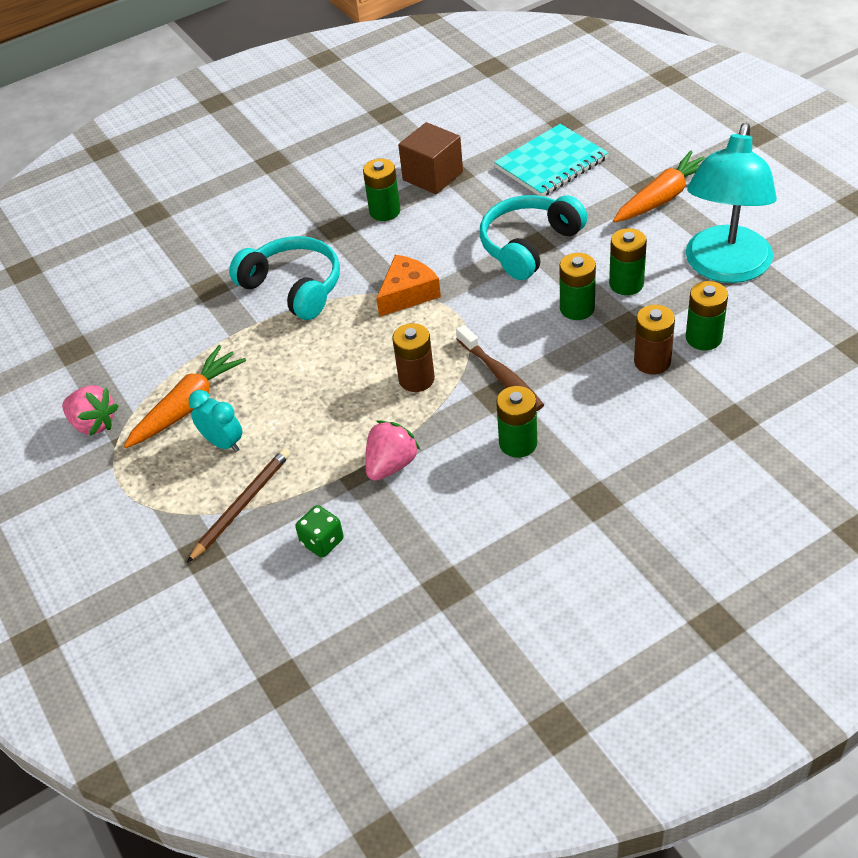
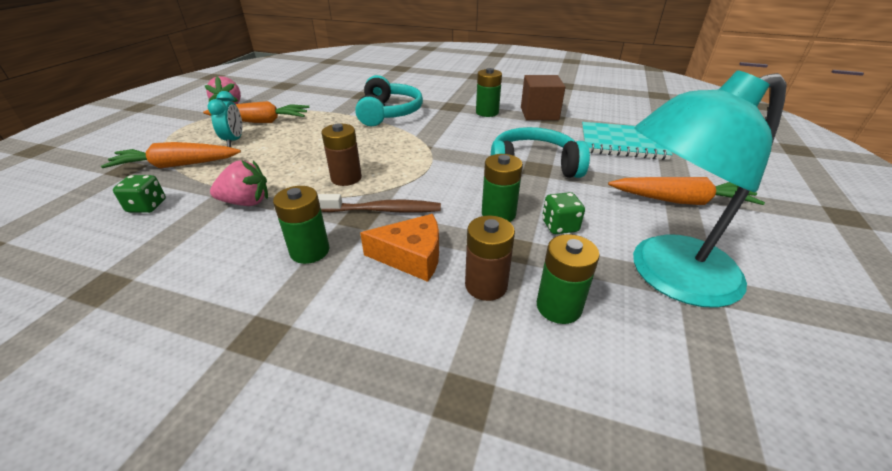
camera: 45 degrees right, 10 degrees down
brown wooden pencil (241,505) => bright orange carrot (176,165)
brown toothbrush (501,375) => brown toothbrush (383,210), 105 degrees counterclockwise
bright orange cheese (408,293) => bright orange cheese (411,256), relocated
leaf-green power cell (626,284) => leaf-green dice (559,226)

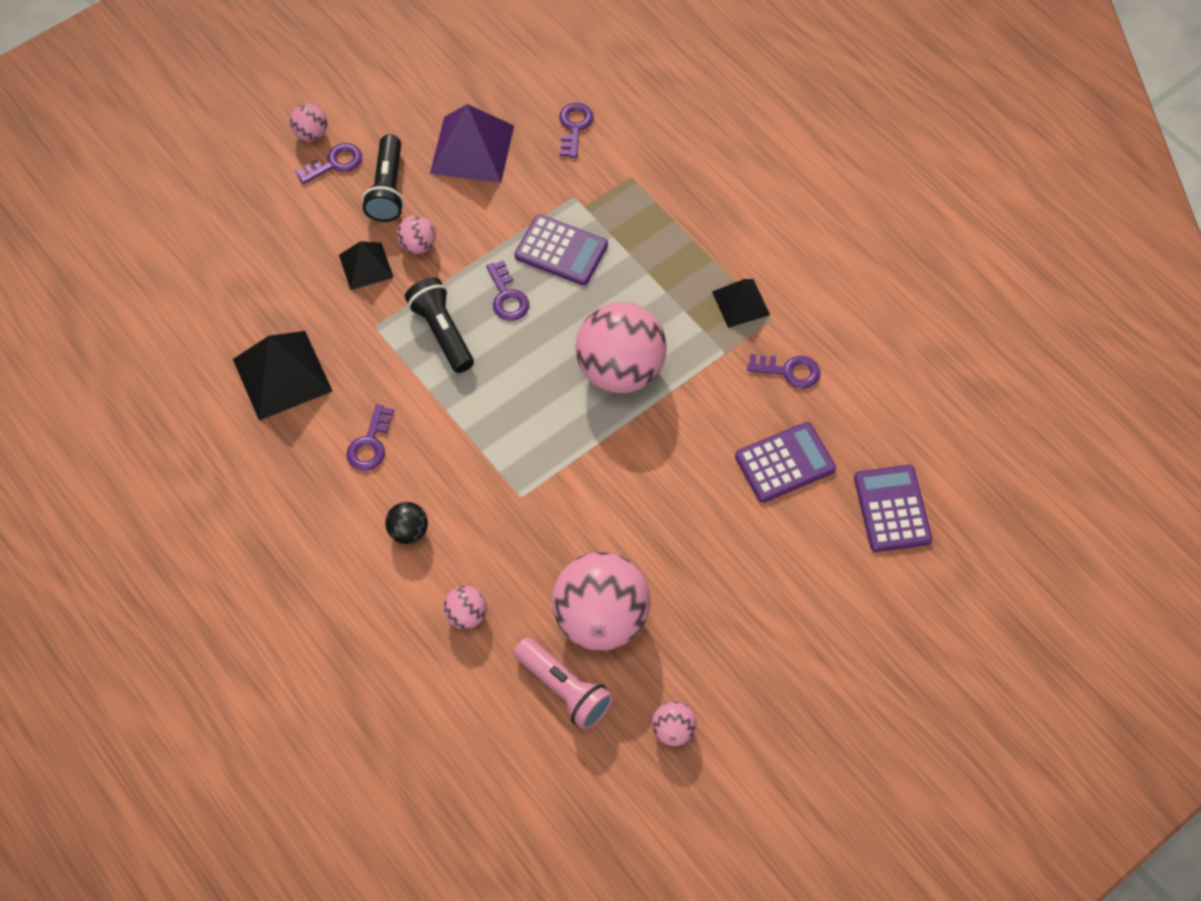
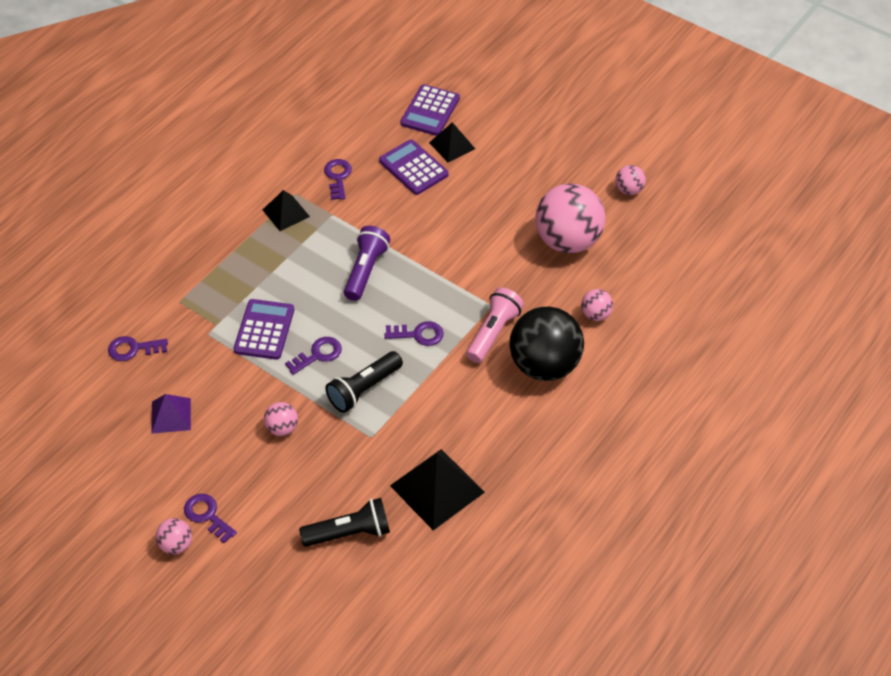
camera: 105 degrees left, 10 degrees down
purple pyramid shape (472,149) => purple pyramid shape (171,415), x0.59
jet-black flashlight (388,189) => jet-black flashlight (349,533), relocated
rose-pink sphere (620,370) => purple flashlight (365,270)
purple door key (370,444) => purple door key (418,334), relocated
purple calculator (892,509) => purple calculator (430,111), 45 degrees counterclockwise
jet-black pyramid shape (366,266) => jet-black pyramid shape (452,145), relocated
rose-pink flashlight (564,689) => rose-pink flashlight (493,333), relocated
jet-black sphere (408,531) => jet-black sphere (544,365), x2.24

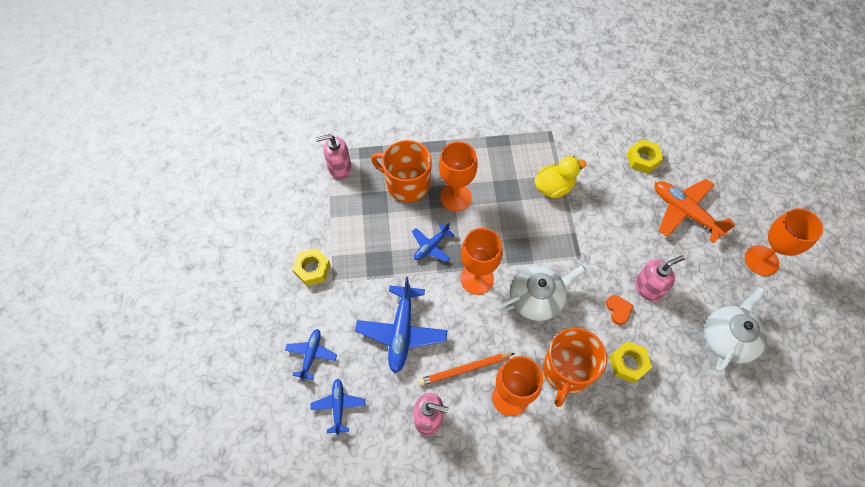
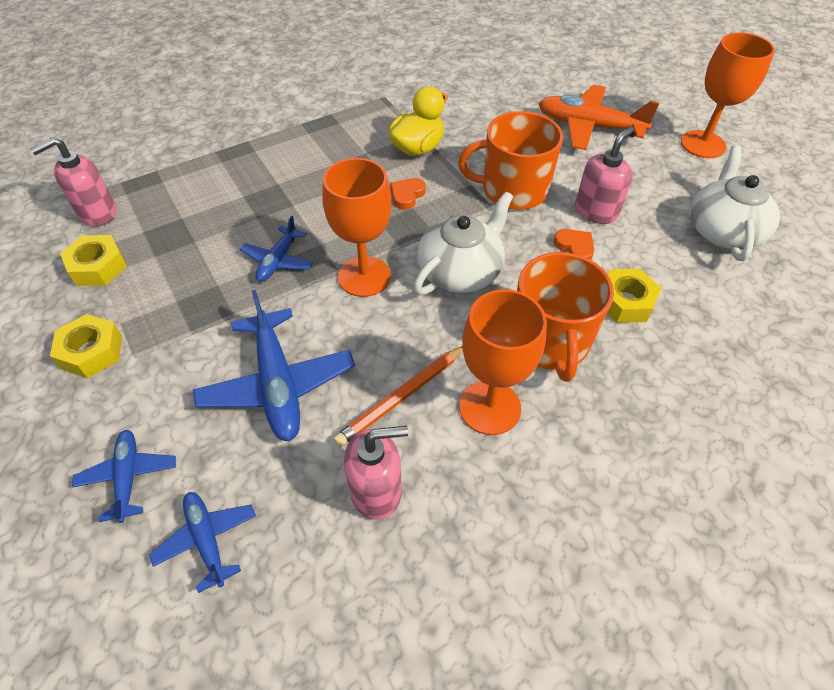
camera: 25 degrees left, 10 degrees down
golden hexagon nut (643,159) => golden hexagon nut (98,267), relocated
nothing => bright orange heart shape (407,195)
bright orange tea mug (407,184) => bright orange tea mug (512,190), relocated
bright orange chalice (455,197) => nothing

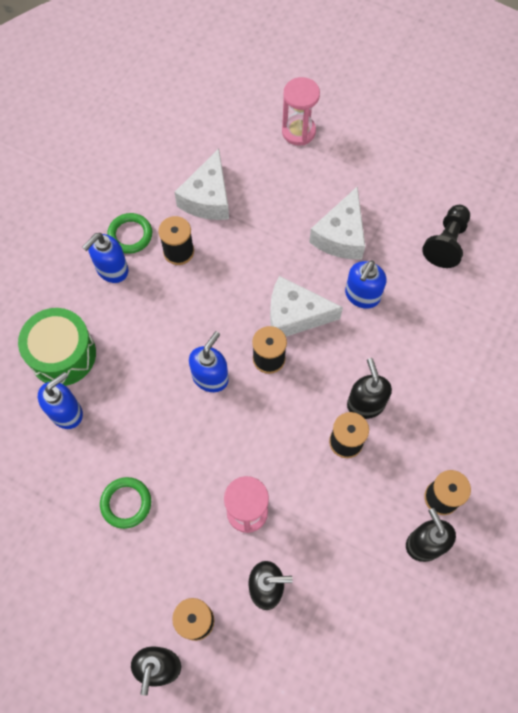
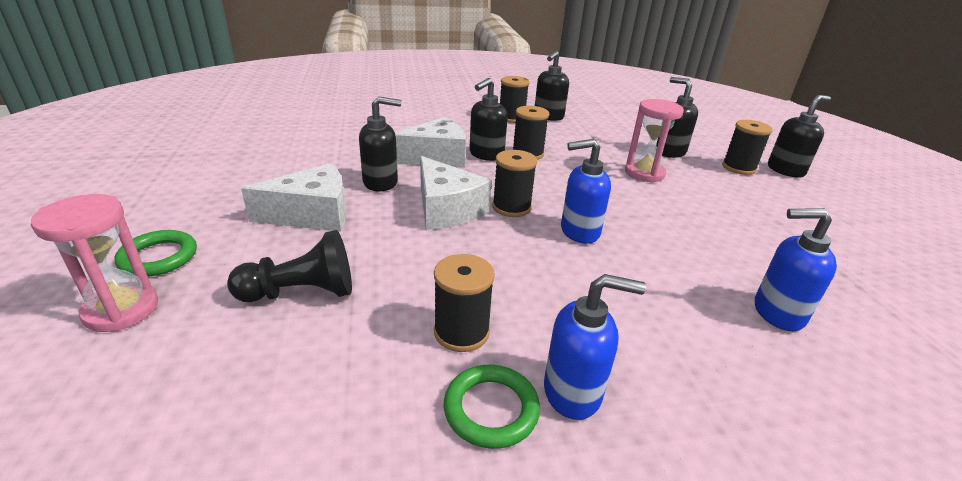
camera: 130 degrees left, 35 degrees down
leaf-green torus (126,503) => leaf-green torus (158,257), relocated
jet-black pawn (446,243) => jet-black pawn (301,292), relocated
blue soap pump (362,296) => jet-black soap pump (381,183)
snow-white cheese (208,198) => snow-white cheese (435,157), relocated
leaf-green snare drum (62,354) => nothing

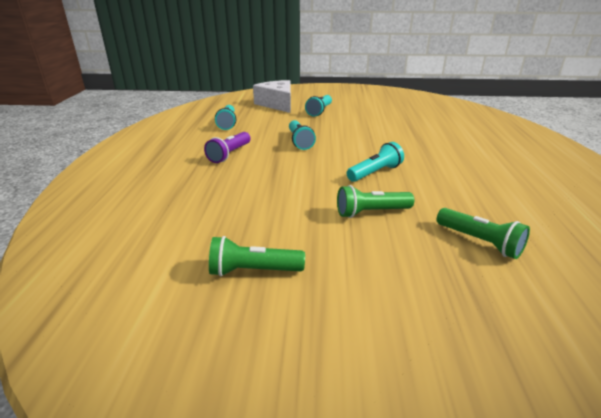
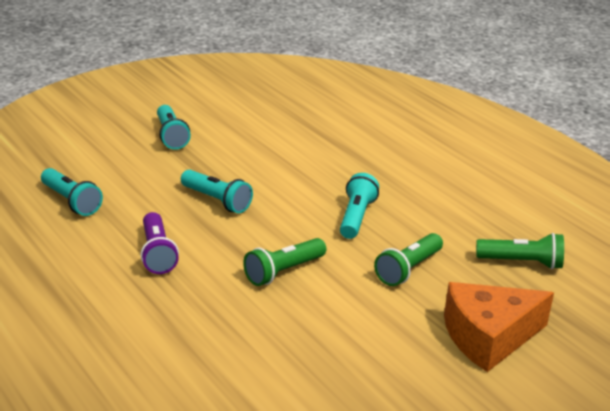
camera: 40 degrees left, 0 degrees up
leaf-green flashlight (253,271) => leaf-green flashlight (283,272), relocated
nothing => bright orange cheese (488,337)
snow-white cheese (277,104) => nothing

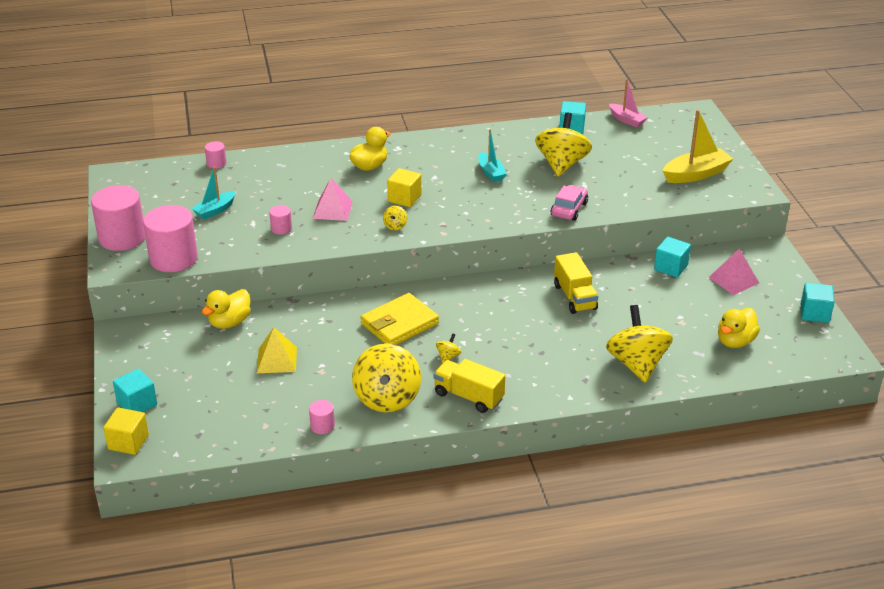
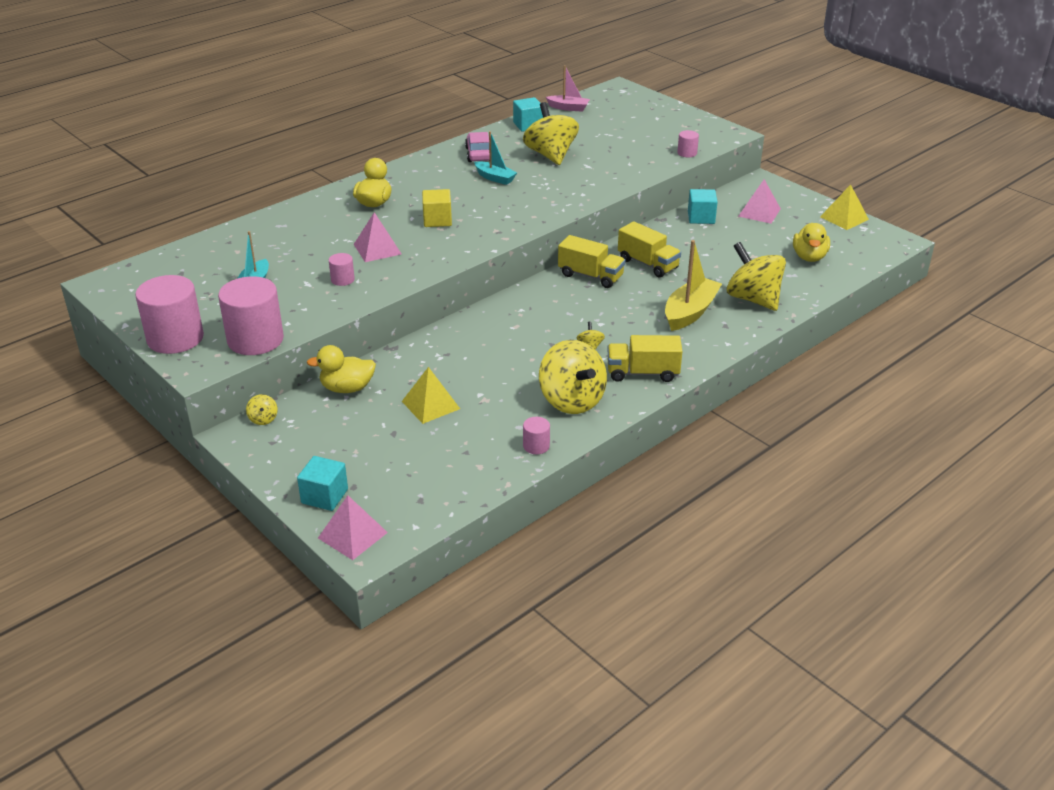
camera: 30 degrees left, 0 degrees up
golden toy top (395,226) => golden toy top (263,419), relocated
golden toy duck (229,322) => golden toy duck (347,388), 75 degrees clockwise
golden block (128,442) => rose-pink pyramid shape (352,535)
rose-pink toy car (569,209) => rose-pink toy car (479,154), relocated
nothing => golden toy truck (590,276)
golden toy boat (696,174) => golden toy boat (690,312), relocated
rose-pink cylinder shape (216,163) => rose-pink cylinder shape (687,153), relocated
turquoise block (814,313) => golden pyramid shape (844,218)
golden billfold (399,324) => nothing

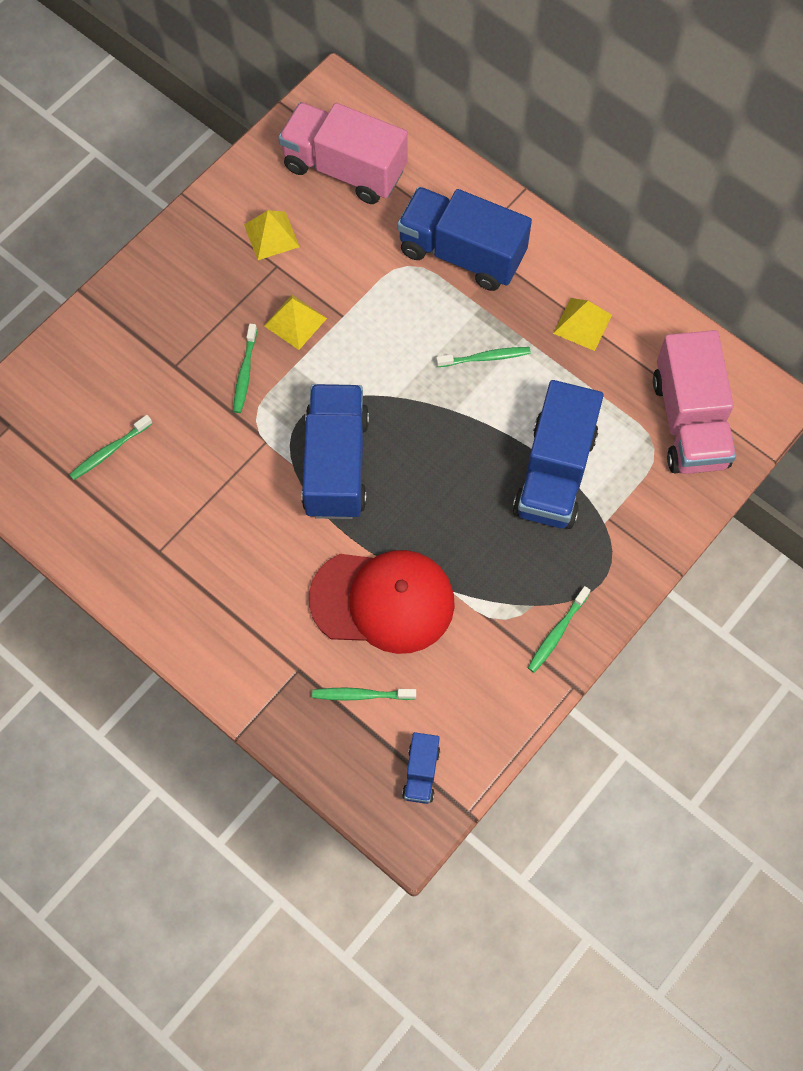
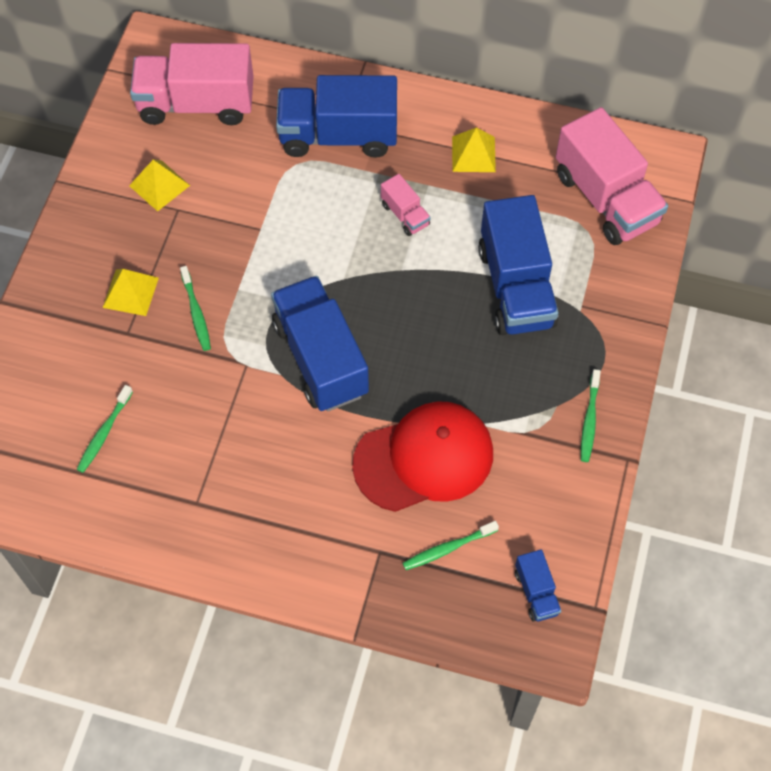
camera: 25 degrees left, 5 degrees down
golden pyramid shape (295,322) => golden pyramid shape (130,292), relocated
leaf-green toothbrush (485,358) => rose-pink toy truck (405,214)

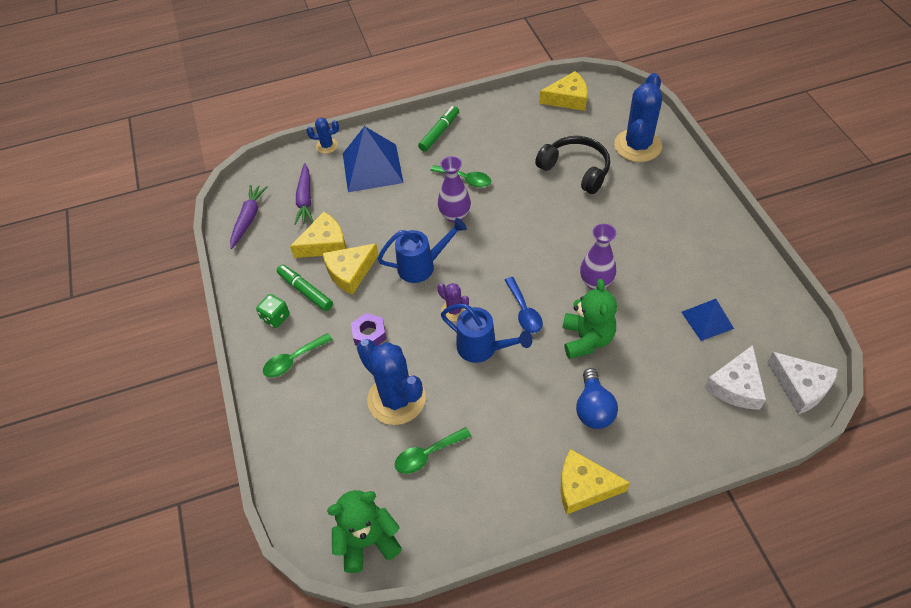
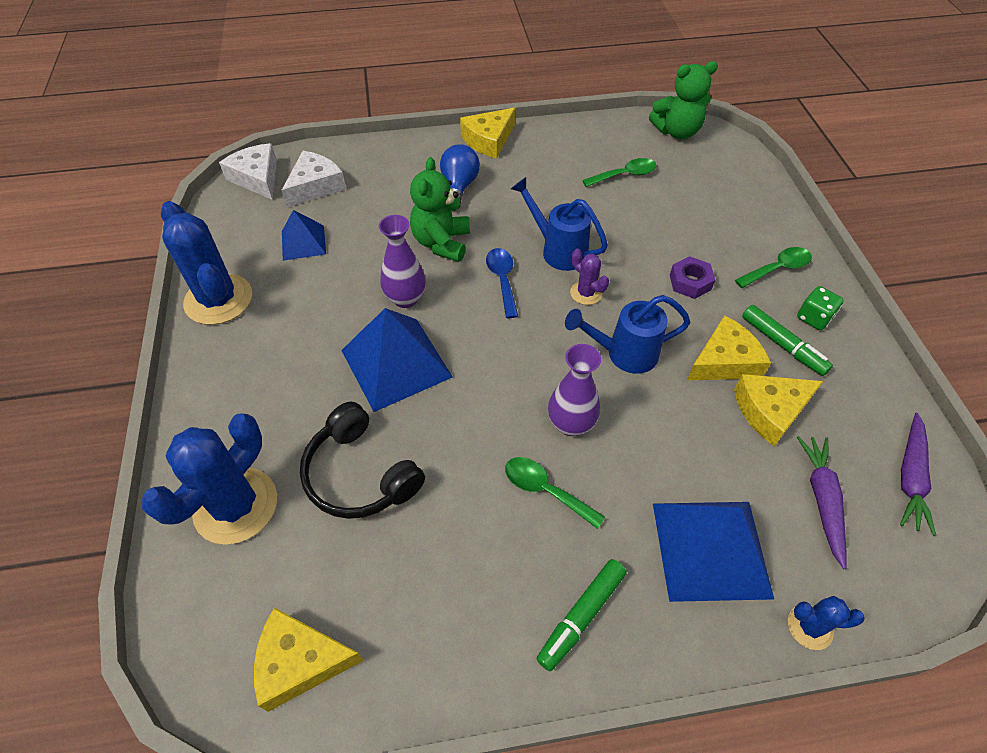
camera: 175 degrees left, 0 degrees up
blue saguaro cactus (396,399) => blue saguaro cactus (218,299), relocated
nothing => blue pyramid shape (396,363)
golden cheese (584,487) => golden cheese (488,140), 120 degrees clockwise

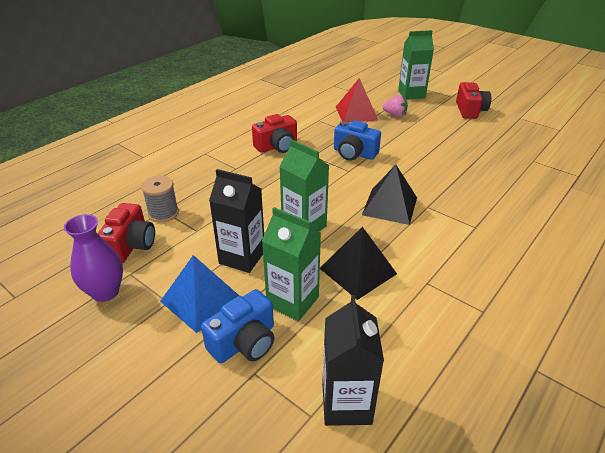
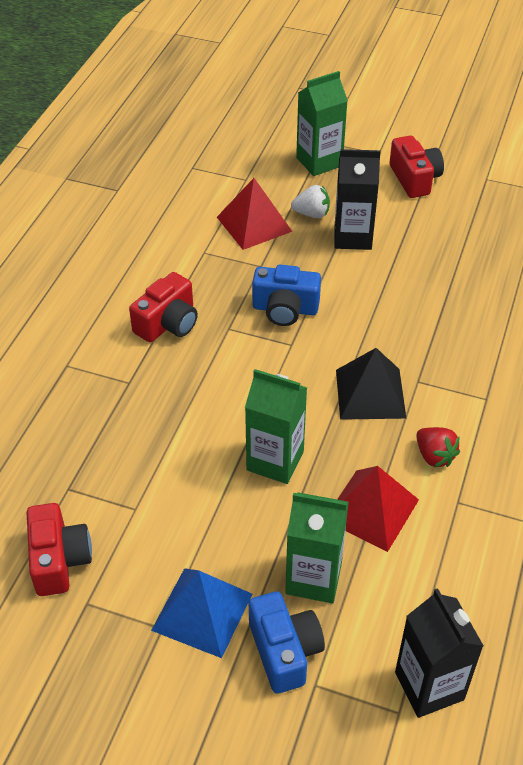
camera: 20 degrees left, 10 degrees up
blue compact camera (244,342) => blue compact camera (284,651), 45 degrees counterclockwise
rose-pink berry (395,115) => snow-white berry (312,214)
jet-black juice carton (242,257) => jet-black juice carton (352,237), relocated
jet-black pyramid shape (358,271) => scarlet pyramid shape (371,509)
nothing => scarlet berry (434,456)
purple flower vase (105,292) => nothing
gray spool (163,213) => nothing

